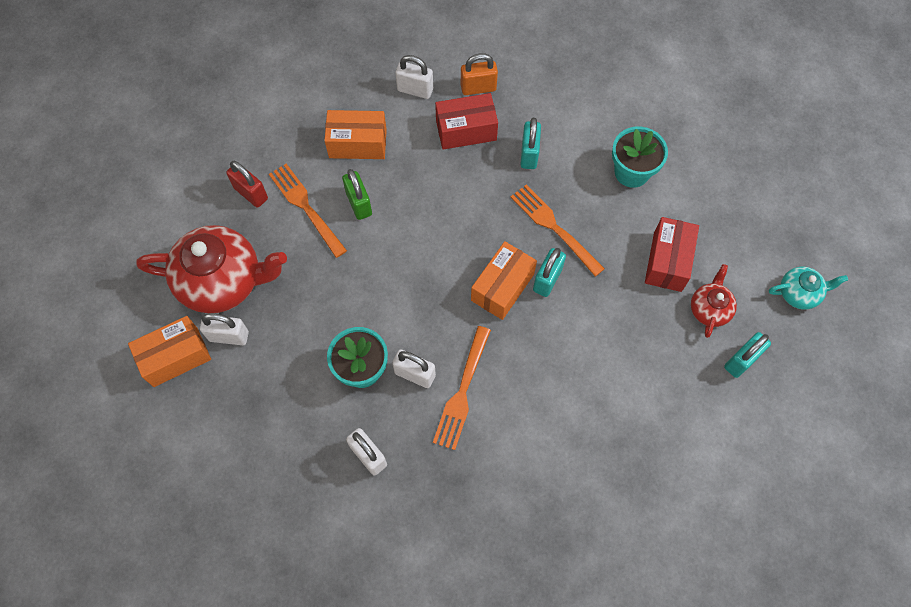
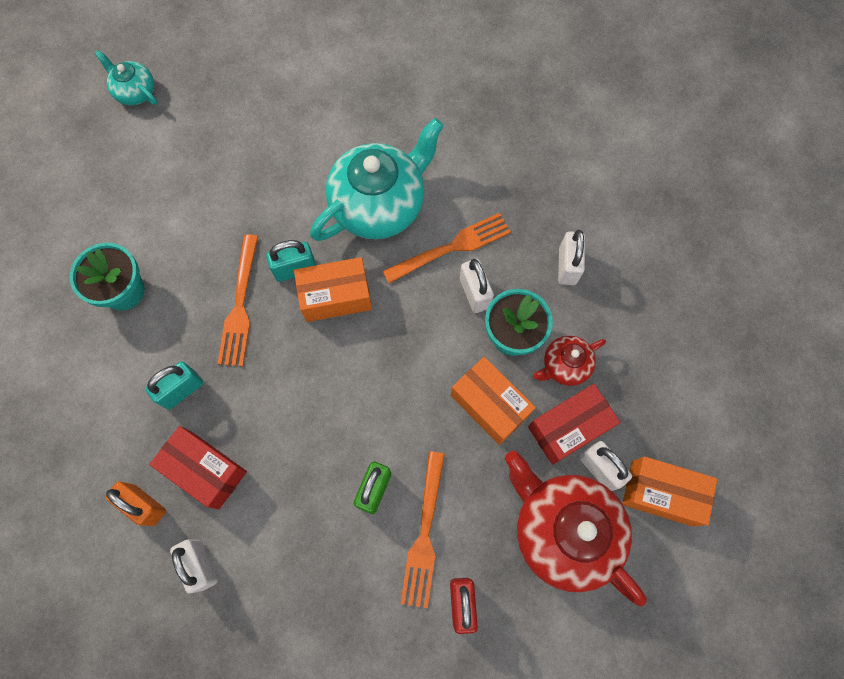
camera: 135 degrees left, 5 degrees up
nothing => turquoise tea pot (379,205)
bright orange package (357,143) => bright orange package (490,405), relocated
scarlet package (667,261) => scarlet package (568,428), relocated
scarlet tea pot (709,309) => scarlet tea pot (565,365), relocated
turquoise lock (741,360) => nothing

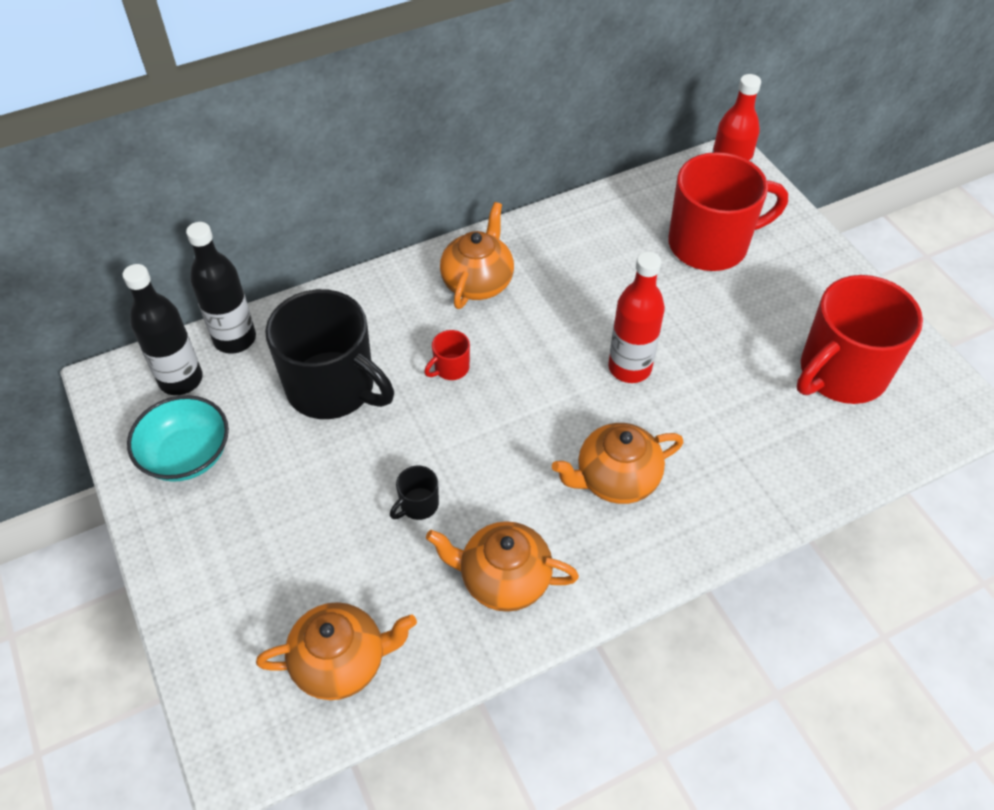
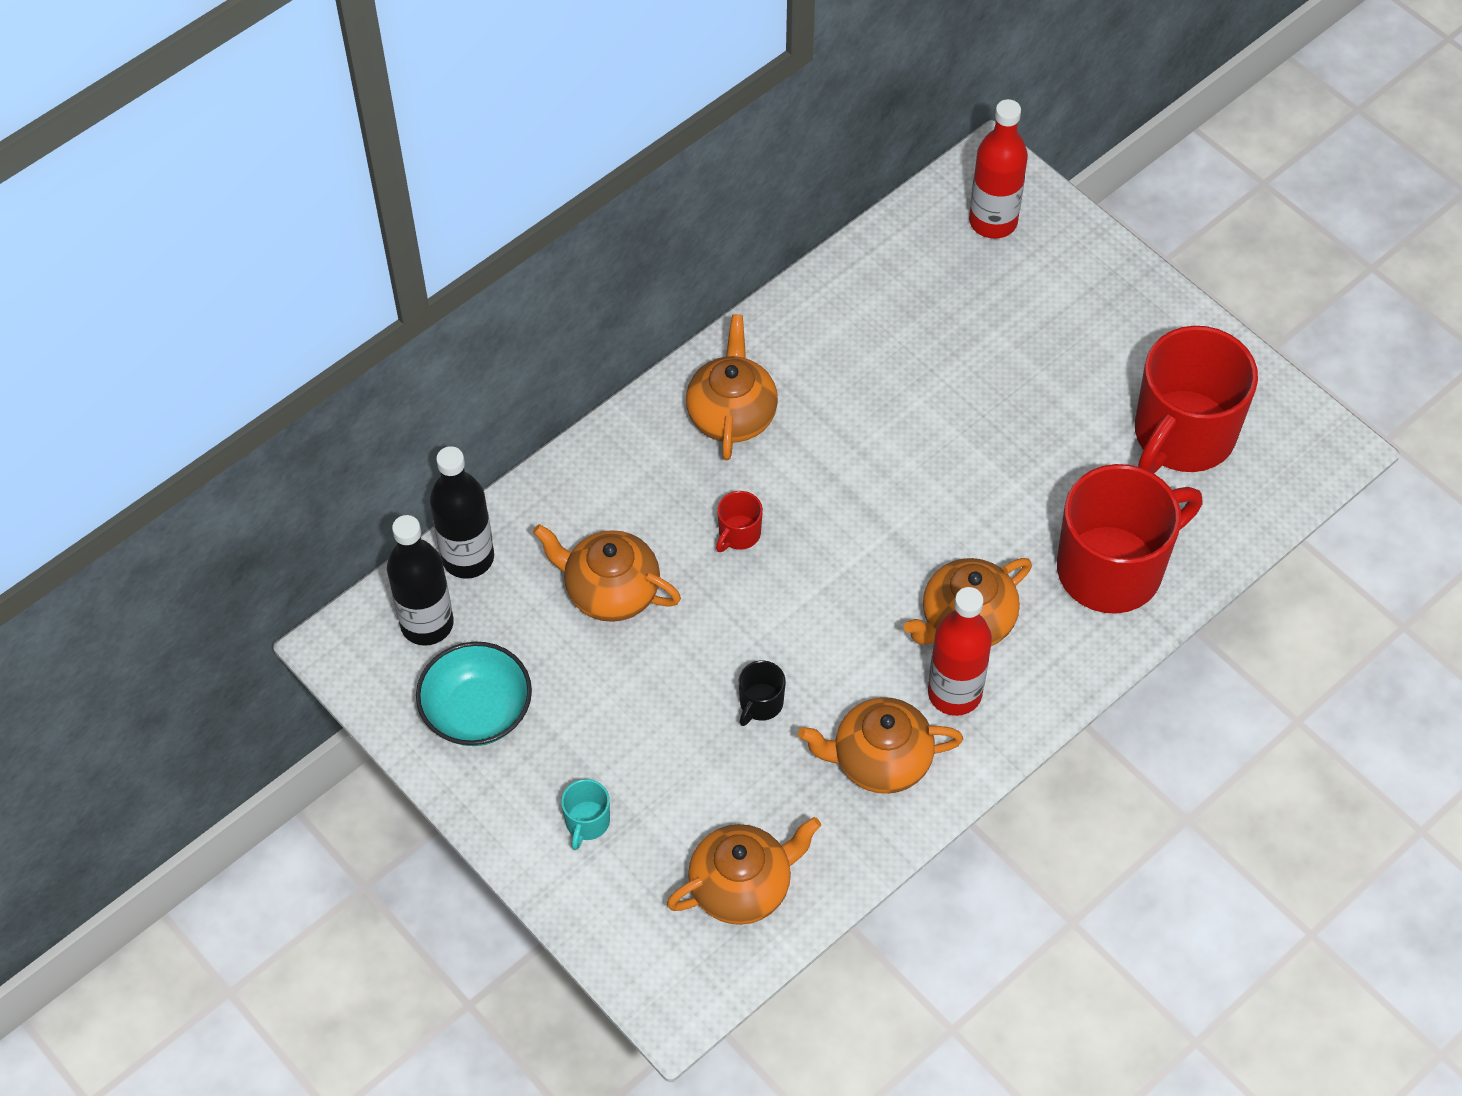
camera: 15 degrees left, 5 degrees up
jet-black tea mug (332,388) => bright orange tea pot (610,591)
nothing => turquoise tea mug (587,822)
scarlet flask (629,368) => scarlet flask (954,693), relocated
scarlet tea mug (710,244) => scarlet tea mug (1112,568), relocated

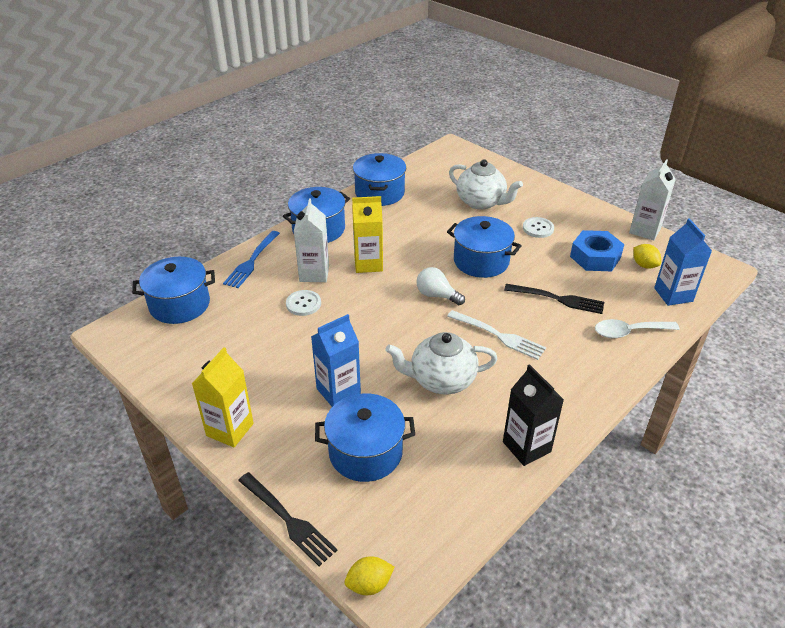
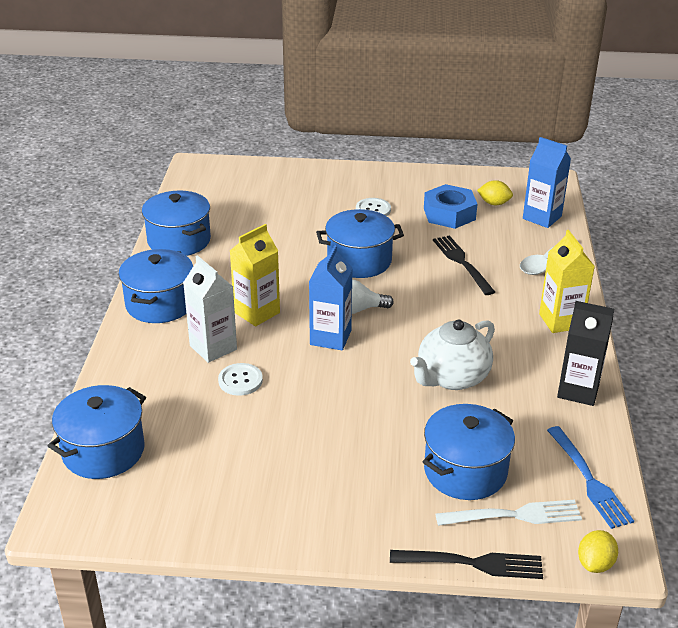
camera: 40 degrees left, 5 degrees down
blue juice carton (338,391) => blue juice carton (330,337), relocated
jet-black table fork (558,299) => jet-black table fork (462,263), 90 degrees counterclockwise
snow-white table fork (499,336) => snow-white table fork (514,515), relocated
golden juice carton (230,429) => golden juice carton (560,321), relocated
blue table fork (252,261) => blue table fork (589,480), relocated
snow-white tea pot (481,202) => nothing
snow-white juice carton (645,230) => nothing

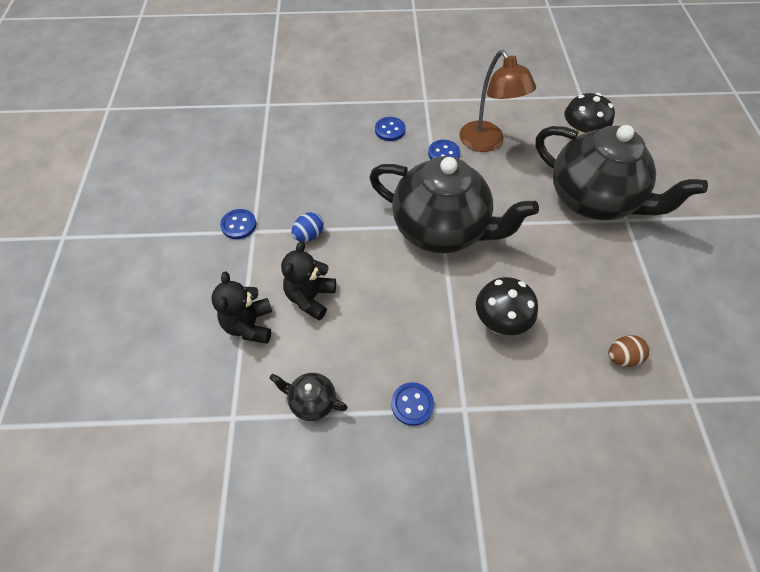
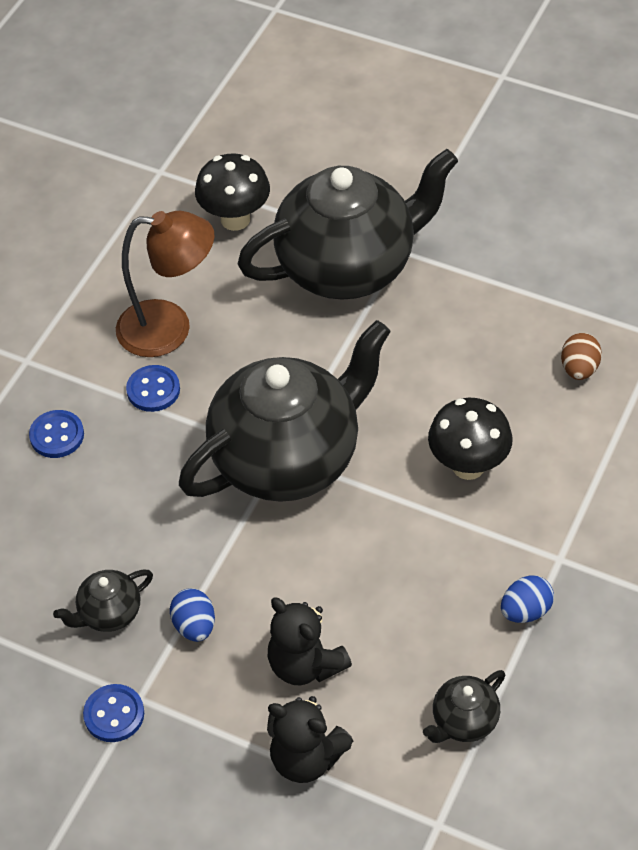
camera: 60 degrees left, 5 degrees down
nothing => jet-black tea pot (109,613)
blue sewing button (412,404) => blue toy egg (525,611)

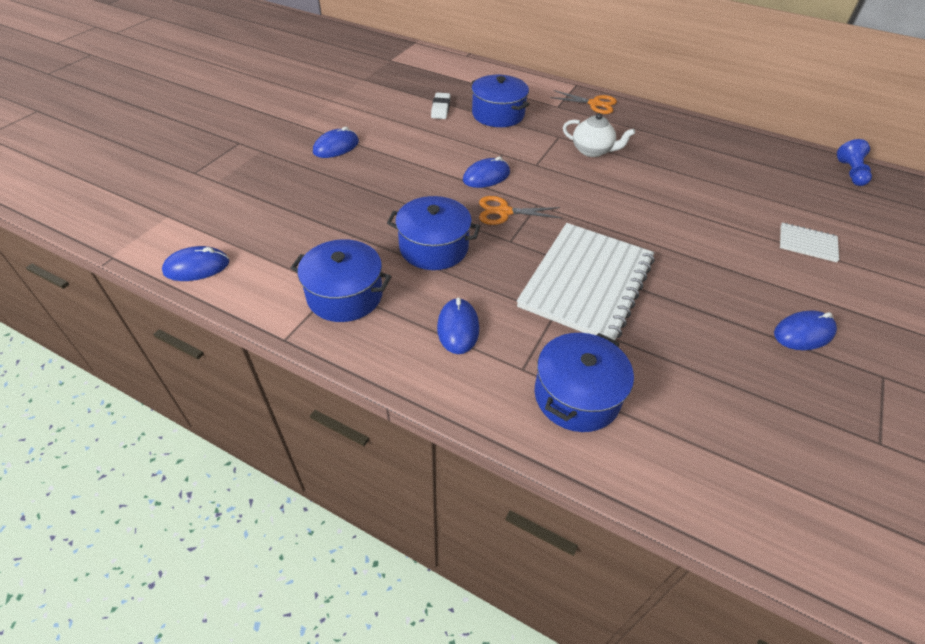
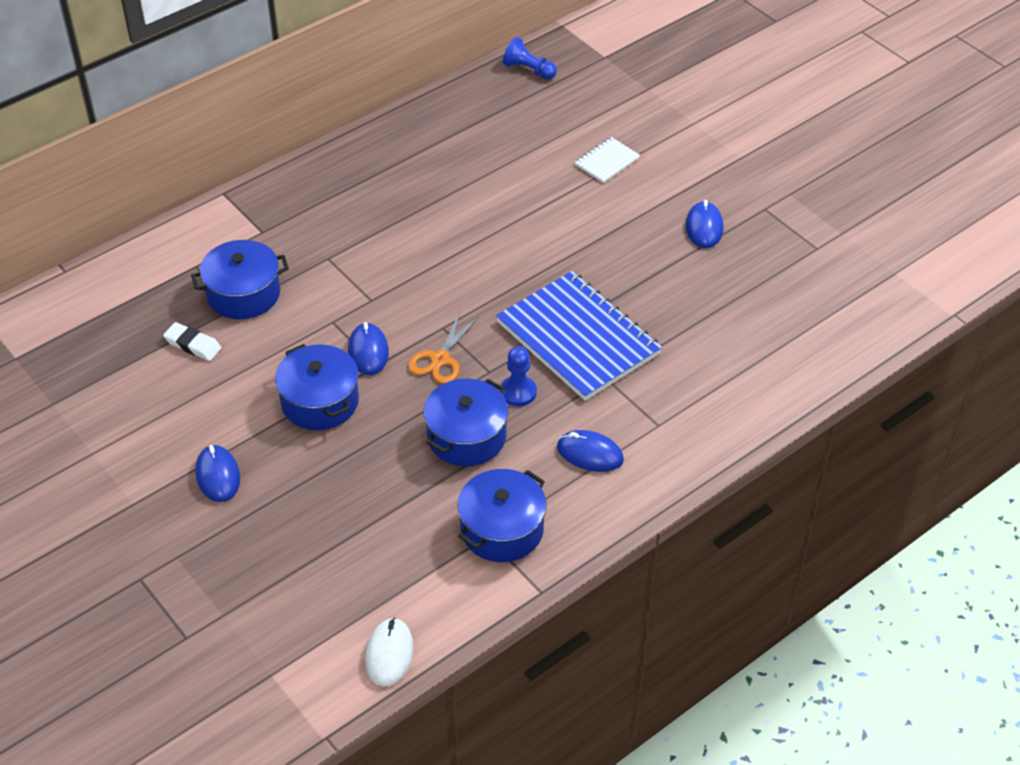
camera: 65 degrees left, 0 degrees up
blue pot (577,396) => blue pot (320,401), relocated
blue computer mouse (197,267) => snow-white computer mouse (389,654)
snow-white notebook (586,283) => blue notebook (578,338)
nothing => blue pawn (518,392)
bright orange scissors (594,104) => nothing
snow-white tea pot (592,151) => nothing

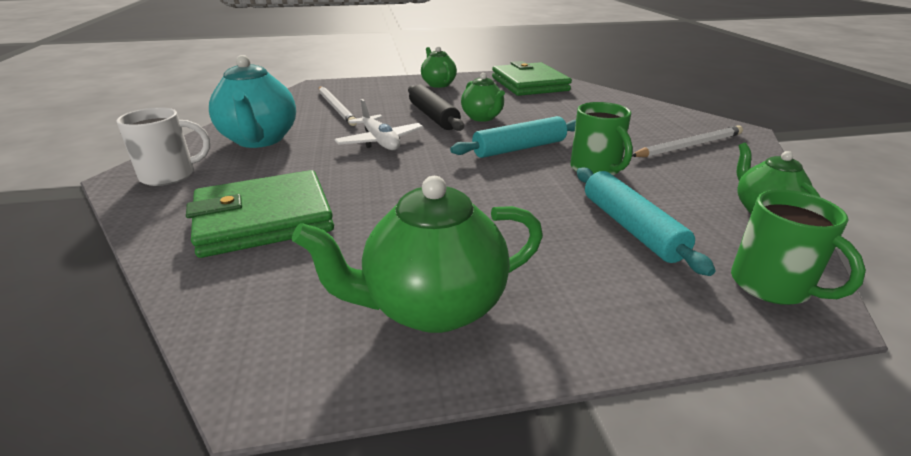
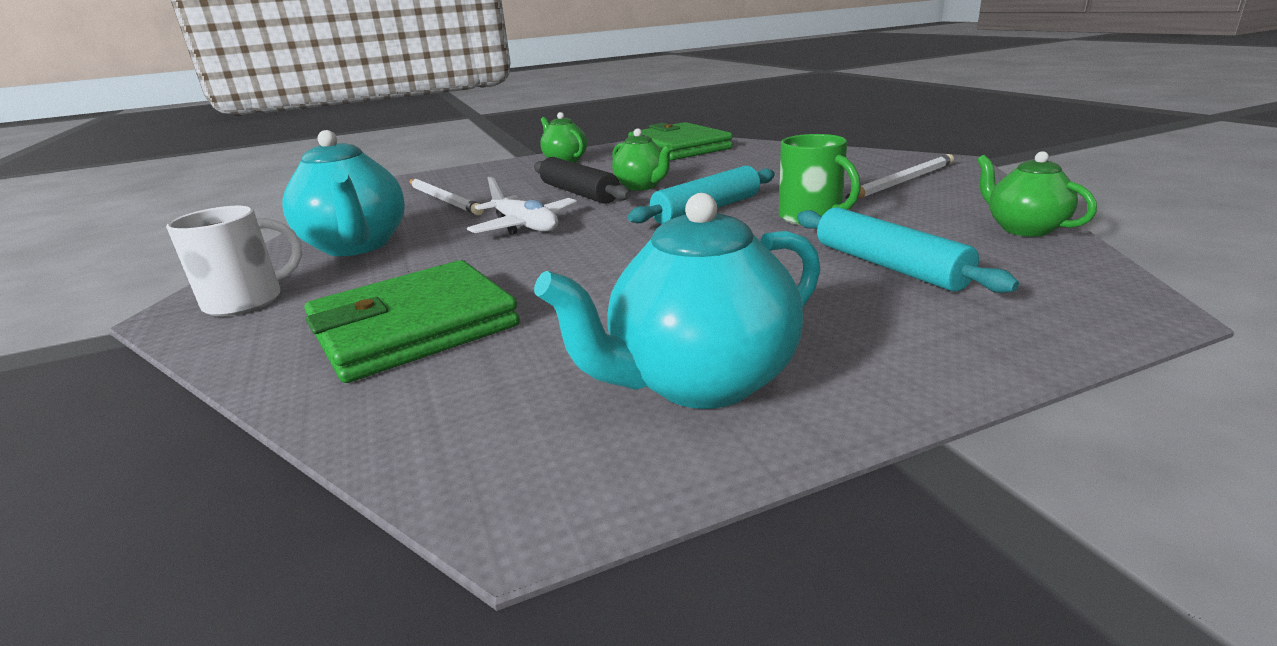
camera: 10 degrees left, 5 degrees down
leaf-green tea pot (432,307) => turquoise tea pot (700,382)
leaf-green tea mug (772,286) => nothing

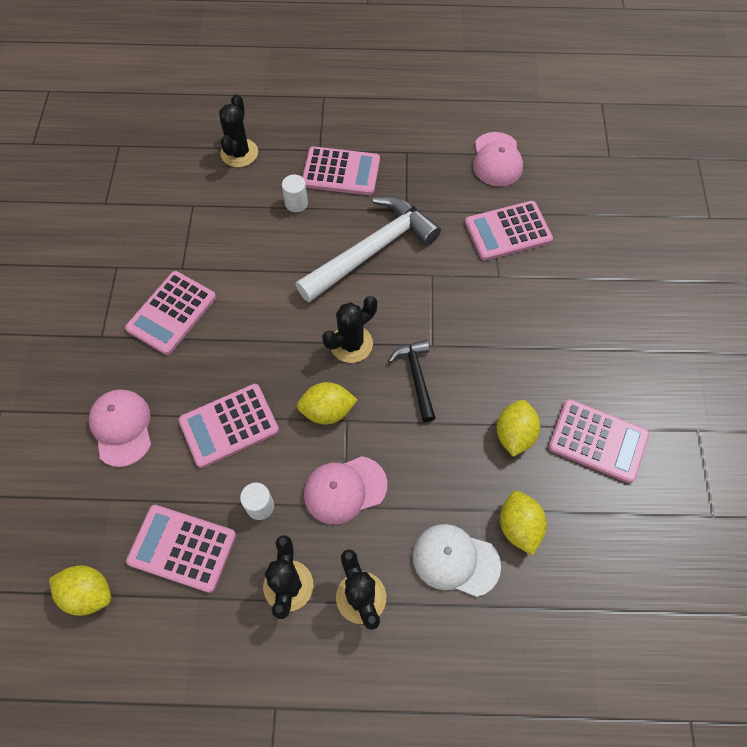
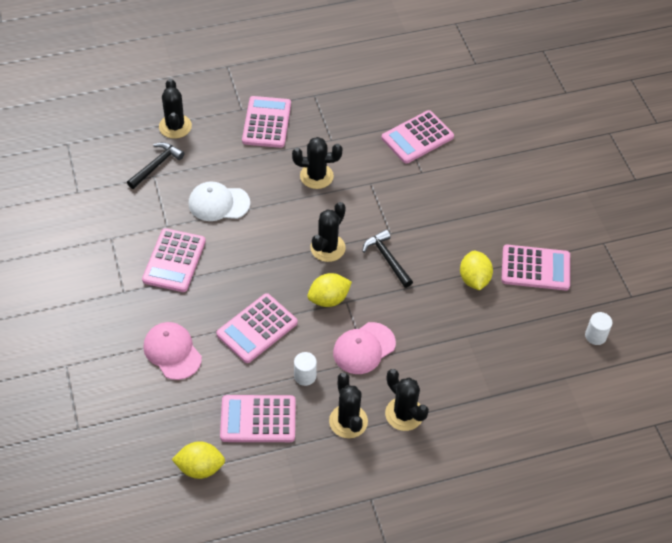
camera: 20 degrees left, 10 degrees down
nothing => jet-black hammer (156,165)
snow-white cap (455,560) => snow-white cap (218,203), relocated
rose-pink calculator (341,172) => rose-pink calculator (267,122), 75 degrees counterclockwise
snow-white hammer (372,250) => jet-black saguaro cactus (316,176)
snow-white cylinder shape (296,203) => snow-white cylinder shape (595,336), relocated
rose-pink cap (497,159) => nothing
golden lemon (518,527) => nothing

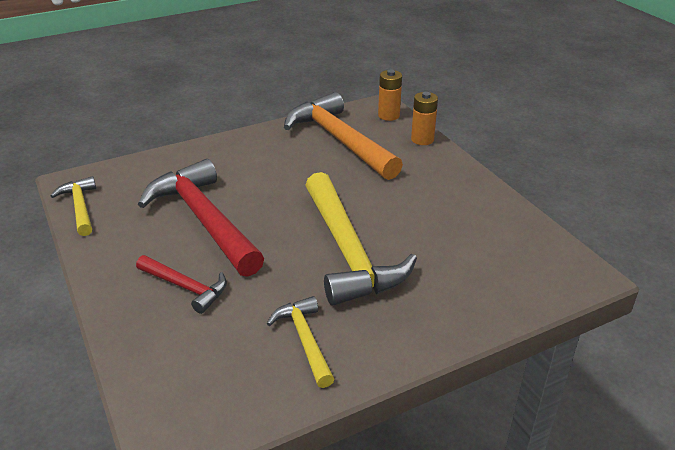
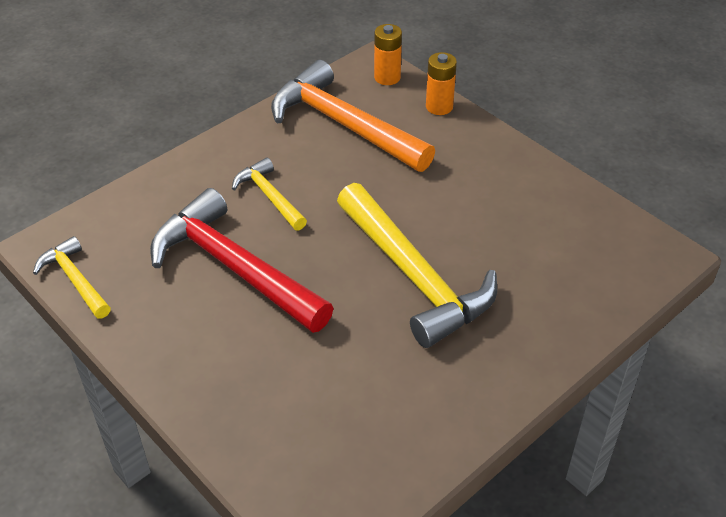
camera: 15 degrees left, 10 degrees up
golden hammer (305,340) => golden hammer (269,196), relocated
scarlet hammer (186,287) => nothing

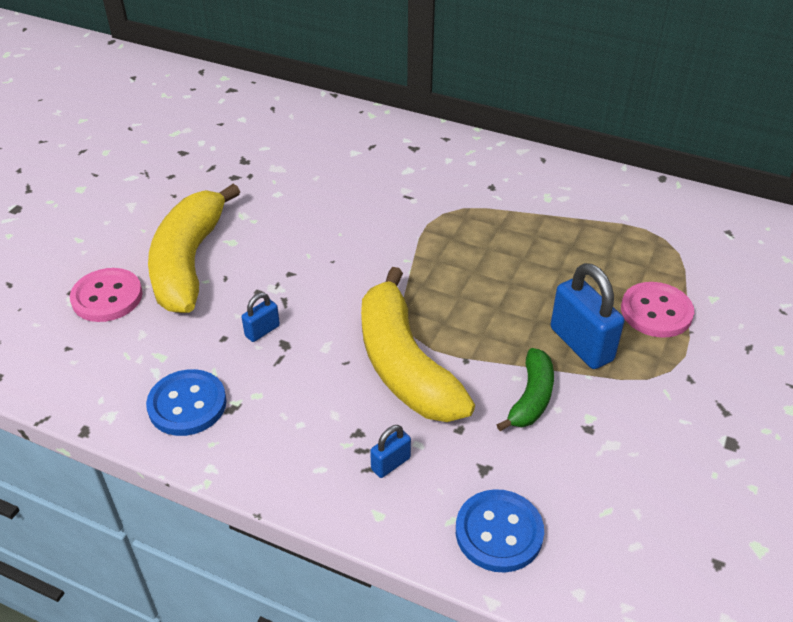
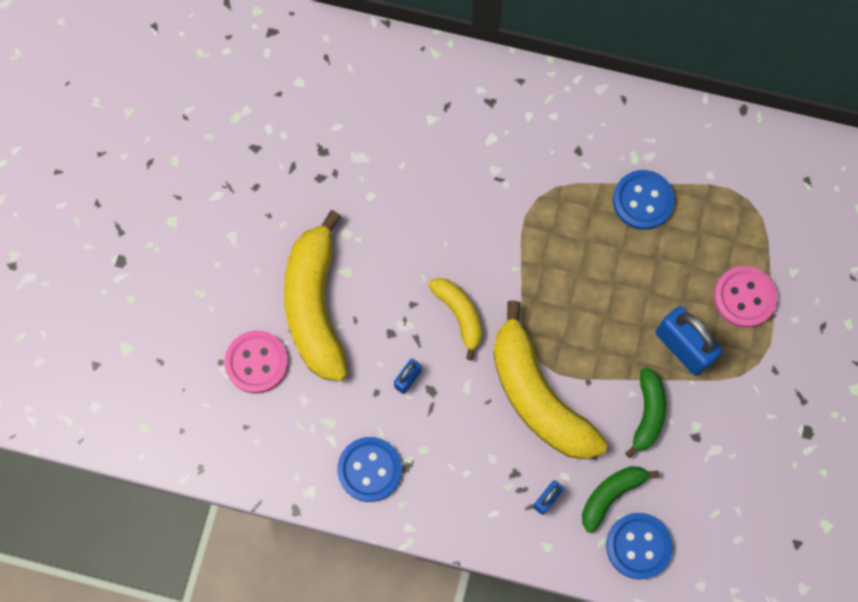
camera: 10 degrees left, 30 degrees up
nothing => golden toy banana (459,315)
nothing => leaf-green toy banana (611,494)
nothing => blue sewing button (643,201)

